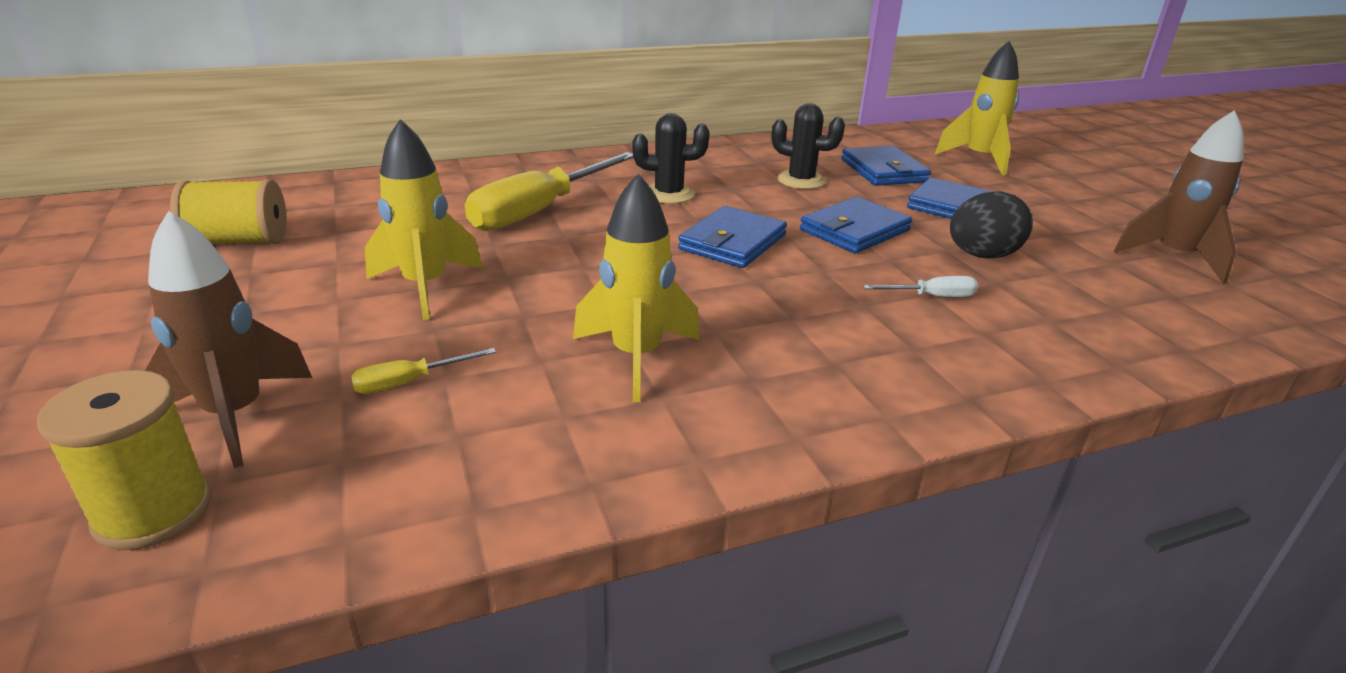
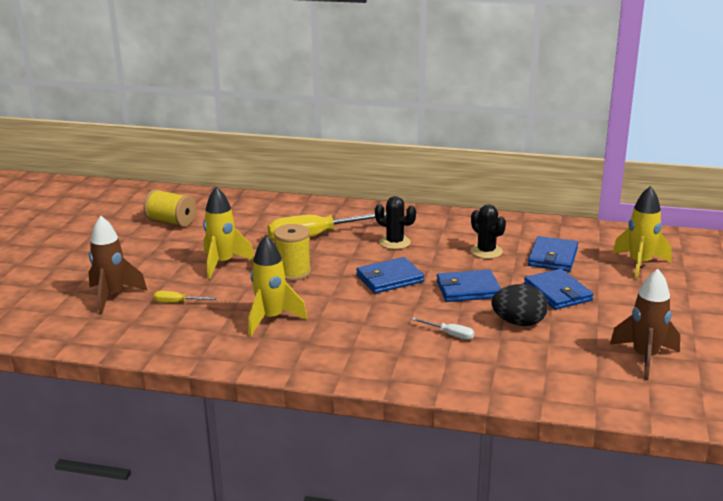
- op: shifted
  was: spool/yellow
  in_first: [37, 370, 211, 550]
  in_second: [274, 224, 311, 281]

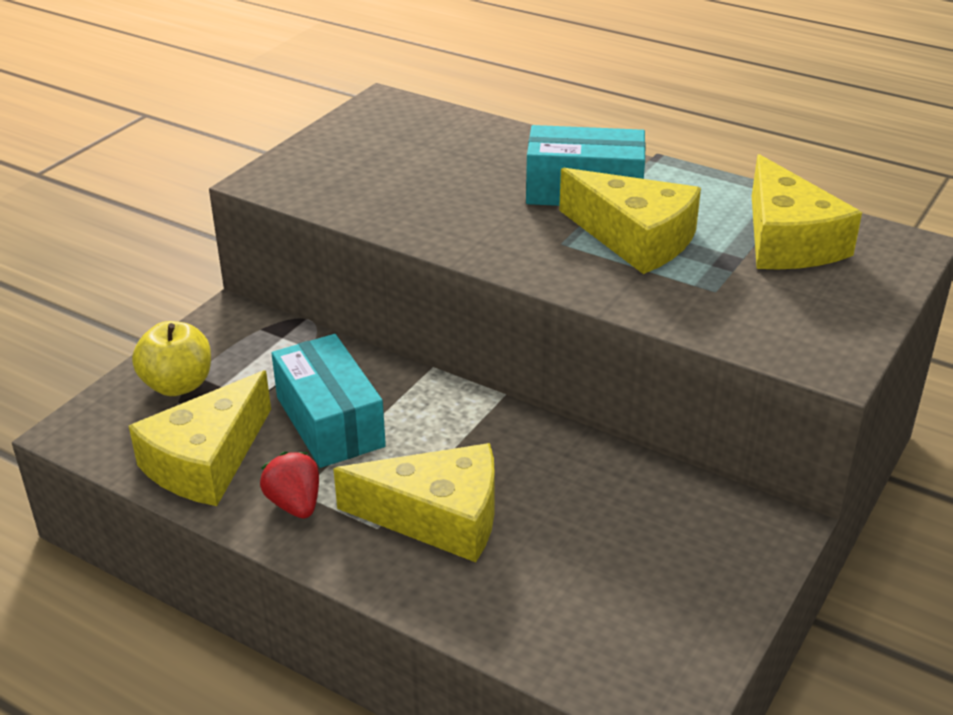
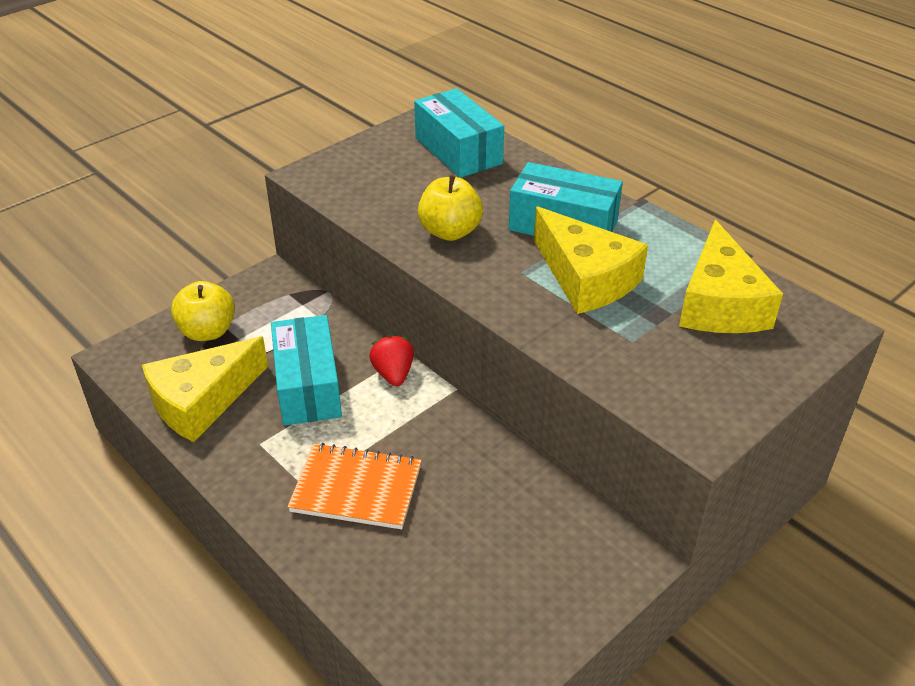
- op: swapped
  was: cheese/yellow
  now: exercise book/bright orange
  in_first: [333, 443, 495, 562]
  in_second: [288, 443, 422, 529]
- op: shifted
  was: berry/crimson
  in_first: [260, 452, 319, 518]
  in_second: [369, 335, 414, 386]
- op: new
  now: box/teal
  in_second: [414, 88, 504, 178]
- op: new
  now: apple/yellow
  in_second: [418, 175, 483, 241]

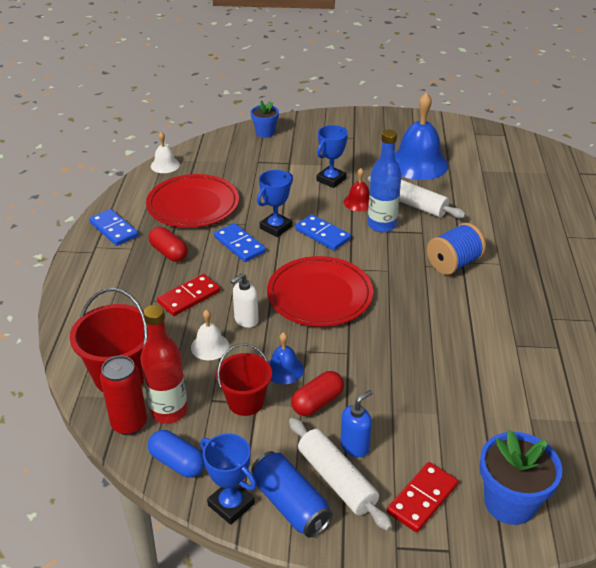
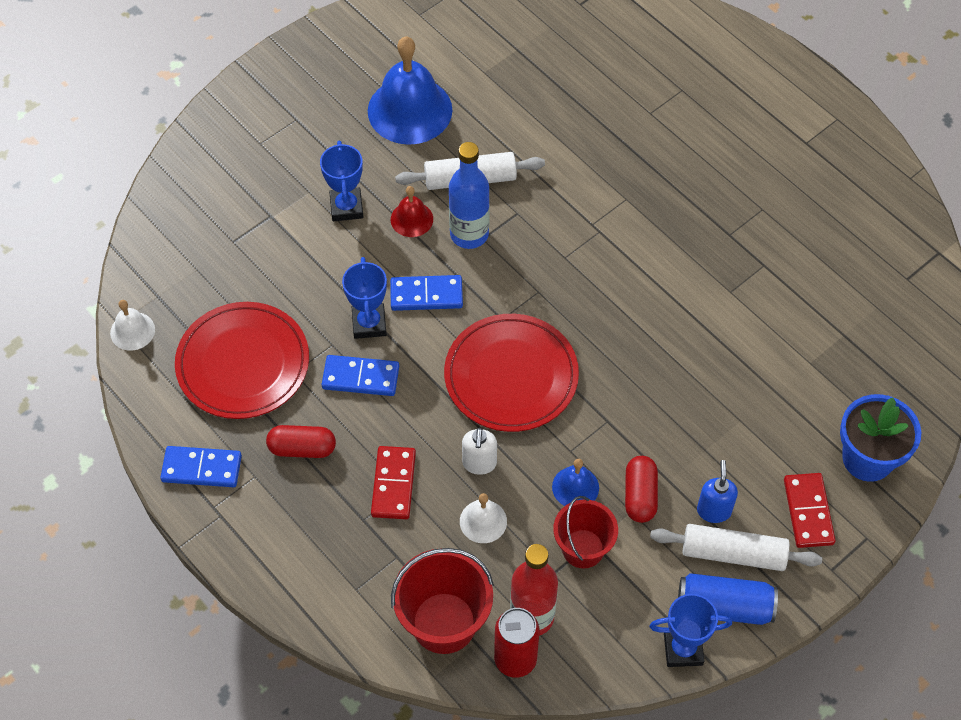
- op: gone
  was: capsule/cobalt
  in_first: [148, 430, 205, 478]
- op: gone
  was: flower pot/cobalt
  in_first: [251, 100, 279, 138]
- op: gone
  was: spool/cobalt
  in_first: [427, 223, 486, 275]

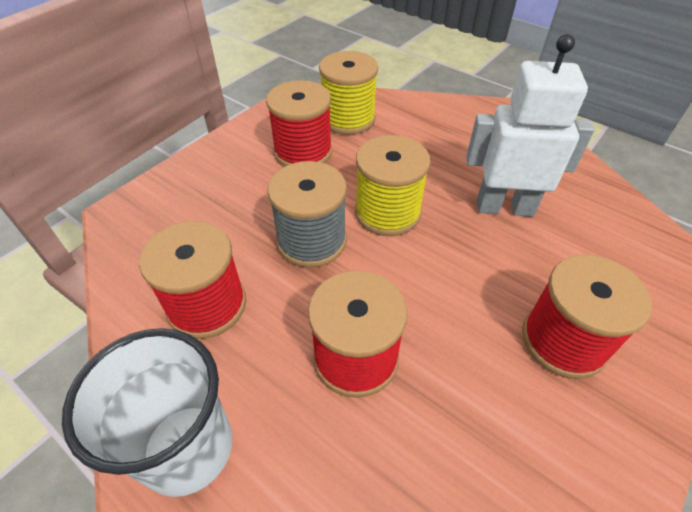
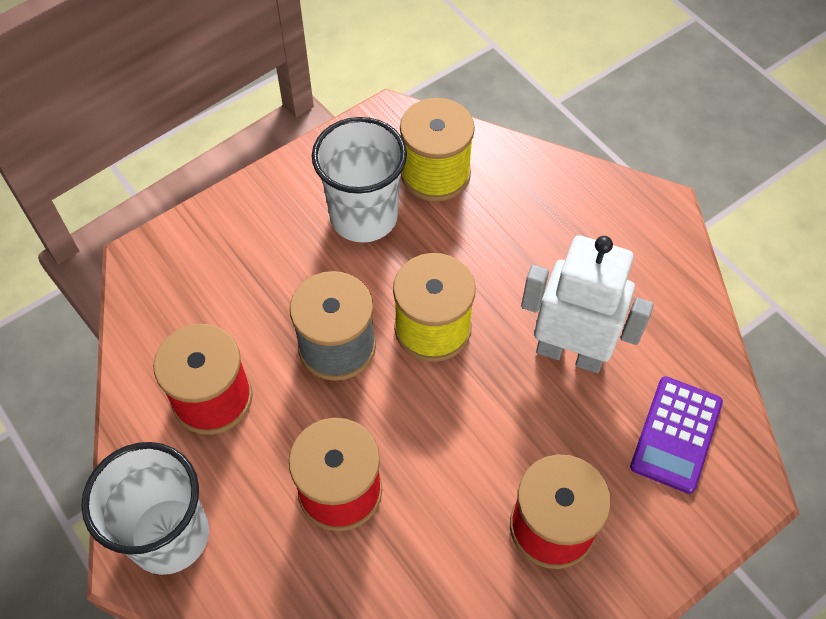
- op: swapped
  was: spool/crimson
  now: tumbler/snow-white
  in_first: [266, 80, 332, 167]
  in_second: [312, 117, 407, 243]
- op: new
  now: calculator/violet
  in_second: [630, 376, 723, 494]

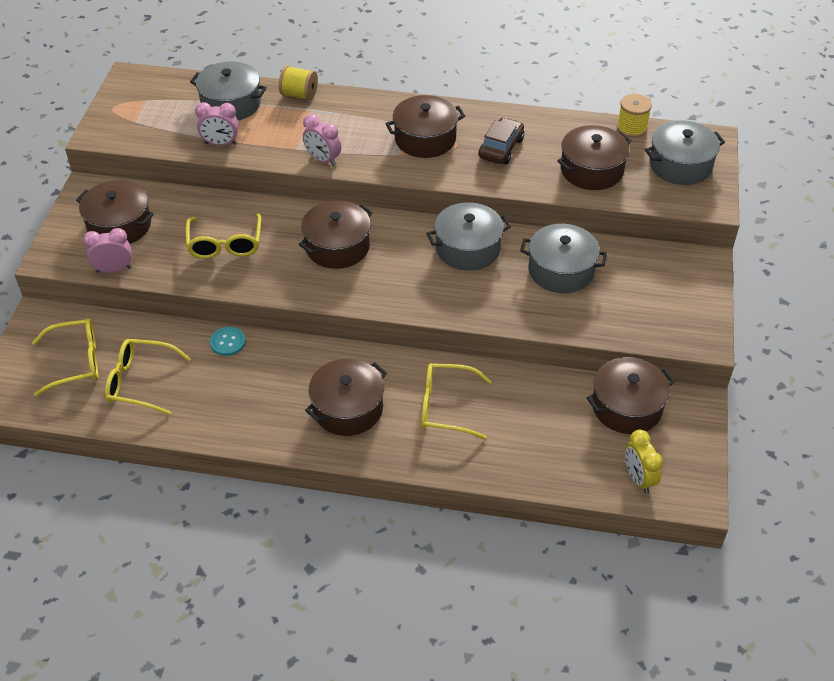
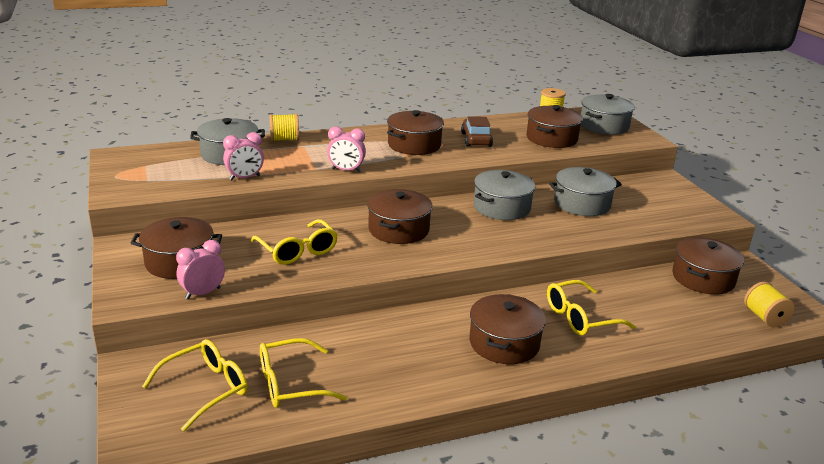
- op: swapped
  was: clock/yellow
  now: spool/yellow
  in_first: [625, 430, 663, 494]
  in_second: [744, 282, 795, 328]
- op: gone
  was: shirt button/teal
  in_first: [210, 327, 246, 356]

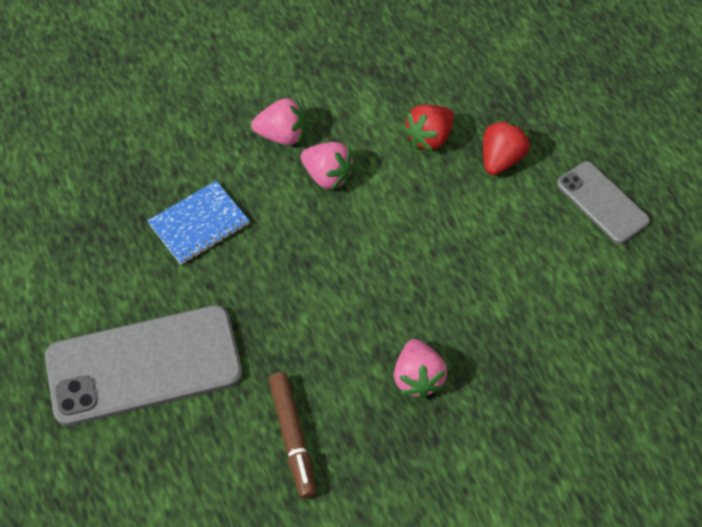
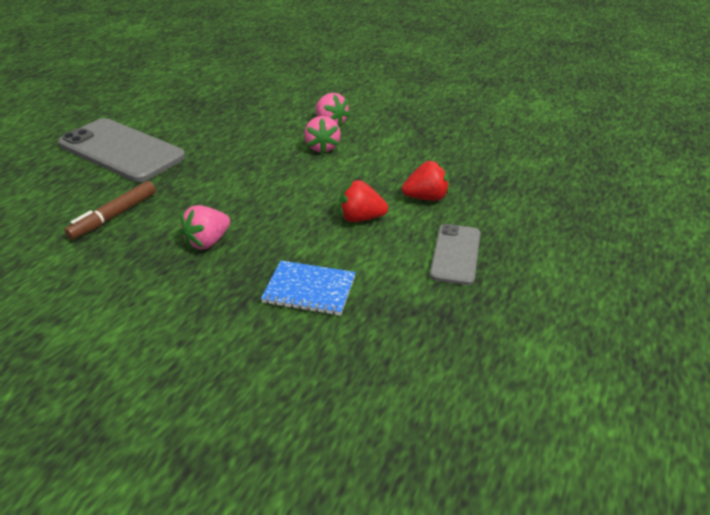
- op: shifted
  was: exercise book/cobalt
  in_first: [148, 181, 250, 265]
  in_second: [261, 261, 356, 316]
- op: shifted
  was: berry/crimson
  in_first: [403, 104, 454, 152]
  in_second: [339, 180, 388, 222]

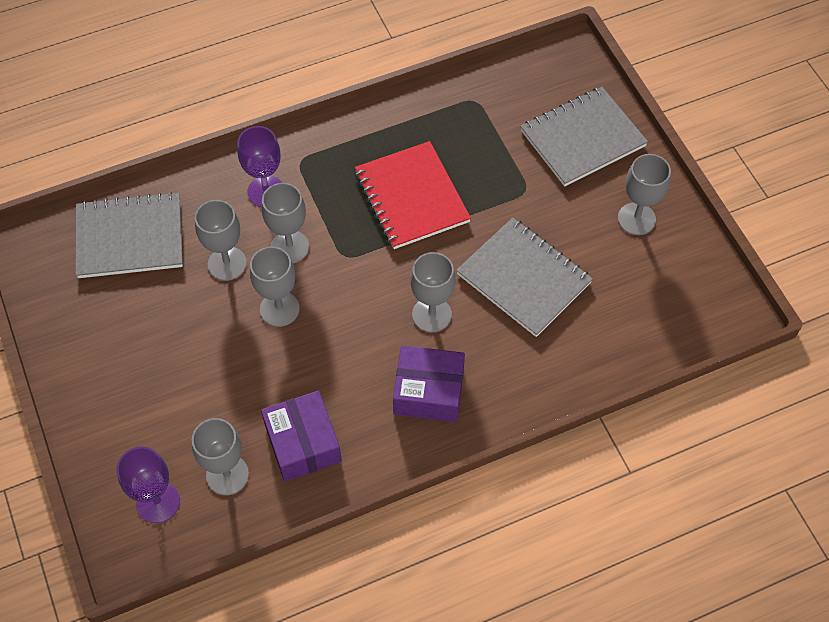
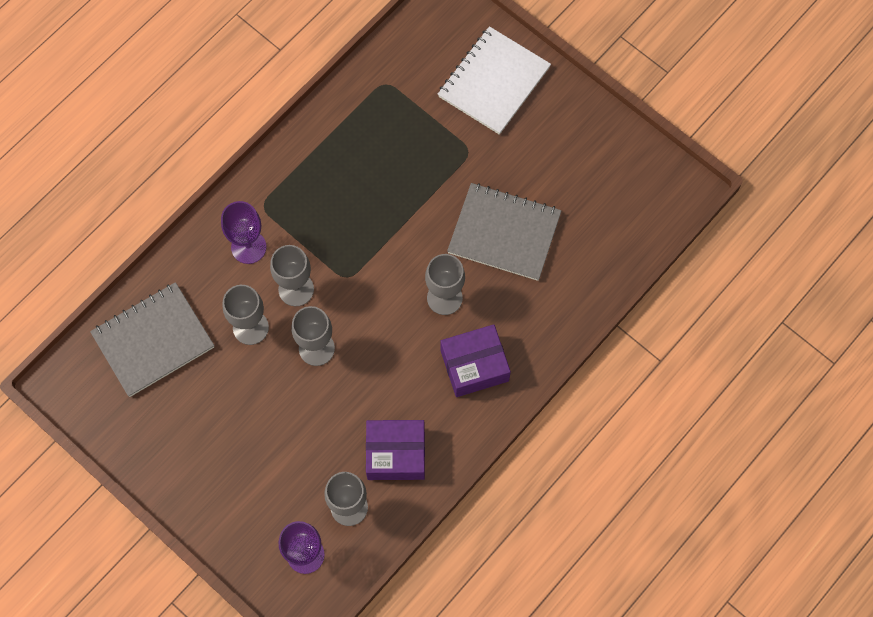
- op: rotated
  was: box/violet
  in_first: [261, 391, 342, 481]
  in_second: [366, 420, 425, 480]
  clockwise: -45
- op: repainted
  was: exercise book/grey
  now: exercise book/snow-white
  in_first: [520, 87, 648, 187]
  in_second: [438, 26, 551, 135]
- op: gone
  was: exercise book/crimson
  in_first: [355, 141, 471, 249]
- op: gone
  was: wine glass/grey
  in_first: [618, 154, 671, 235]

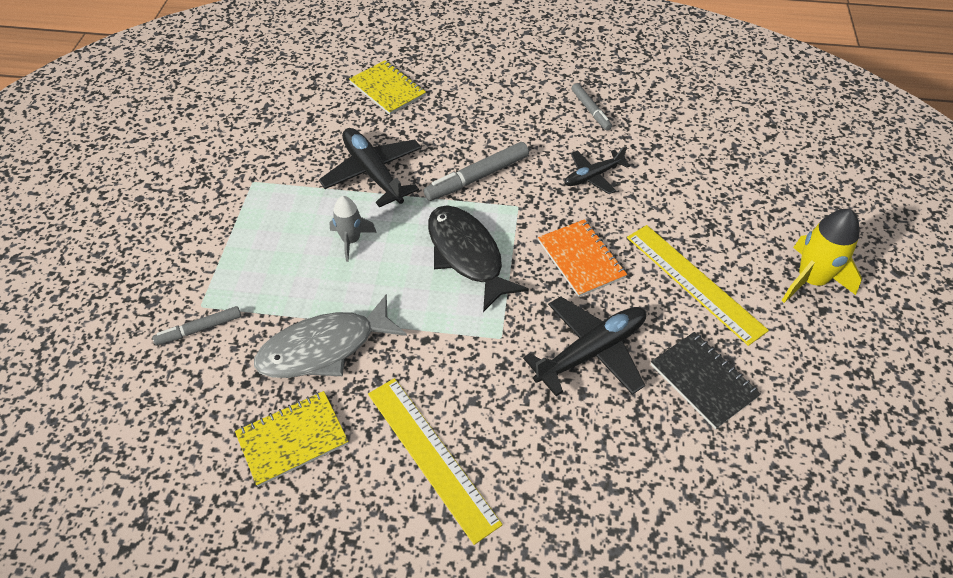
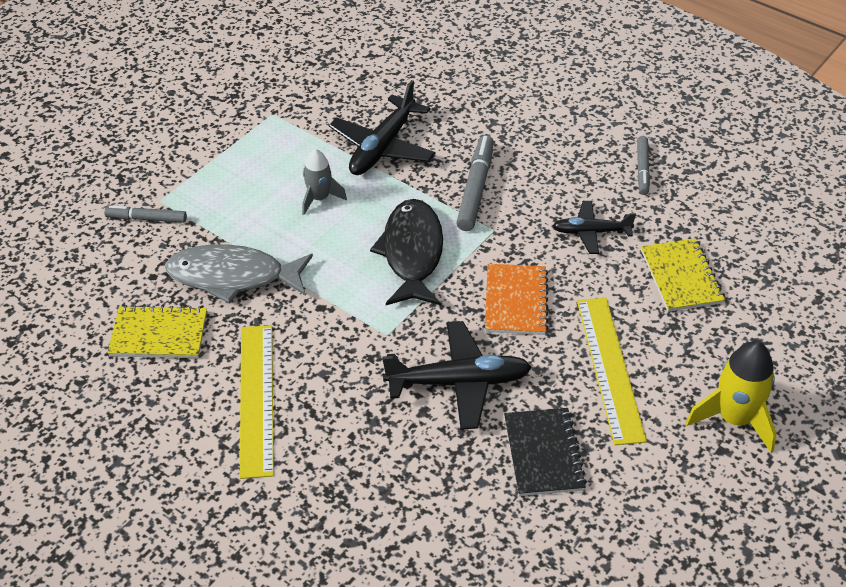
- op: rotated
  was: aeroplane/black
  in_first: [319, 128, 422, 207]
  in_second: [329, 80, 435, 175]
  clockwise: -150
- op: rotated
  was: felt pen/grey
  in_first: [423, 142, 529, 201]
  in_second: [456, 135, 494, 231]
  clockwise: 105
- op: shifted
  was: exercise book/yellow
  in_first: [349, 60, 426, 115]
  in_second: [641, 238, 725, 312]

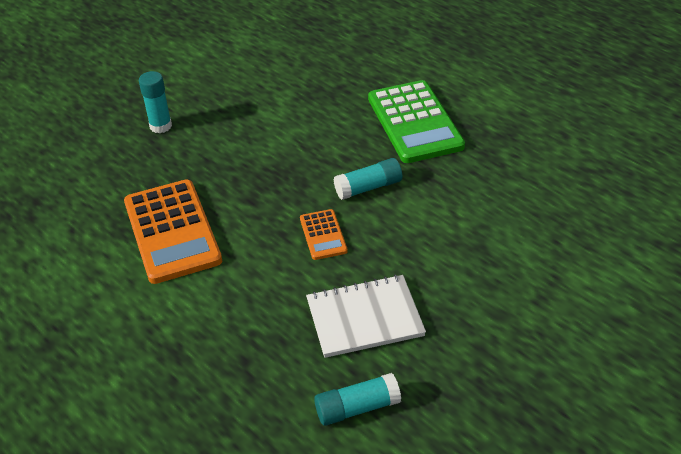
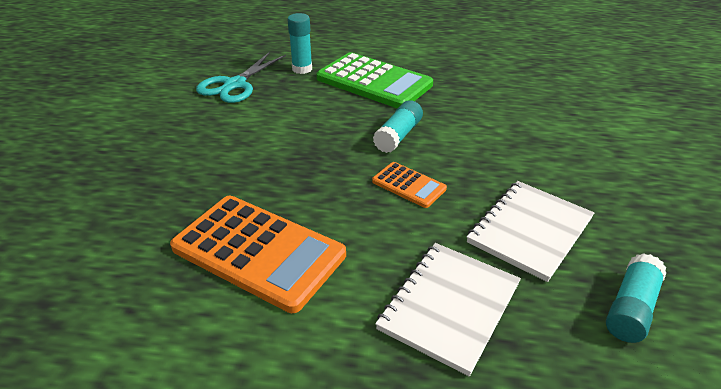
- op: new
  now: shears/teal
  in_second: [196, 52, 286, 103]
- op: shifted
  was: stick of glue/teal
  in_first: [139, 71, 172, 133]
  in_second: [287, 13, 312, 74]
- op: new
  now: exercise book/snow-white
  in_second: [375, 243, 521, 377]

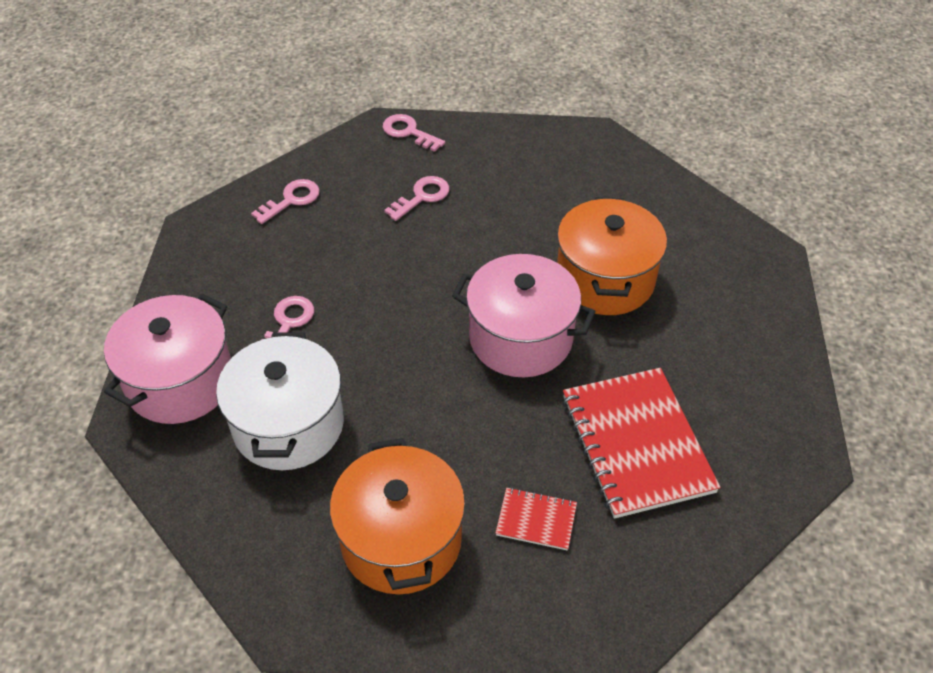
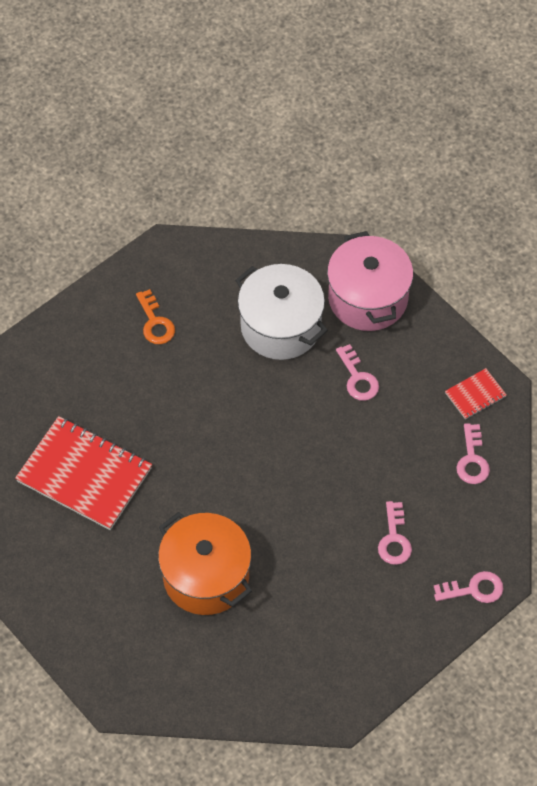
- op: swapped
  was: stockpot/bright orange
  now: latchkey/bright orange
  in_first: [330, 438, 465, 594]
  in_second: [136, 289, 175, 344]
- op: shifted
  was: exercise book/crimson
  in_first: [496, 487, 577, 550]
  in_second: [445, 368, 507, 420]
- op: gone
  was: stockpot/pink
  in_first: [452, 254, 596, 377]

